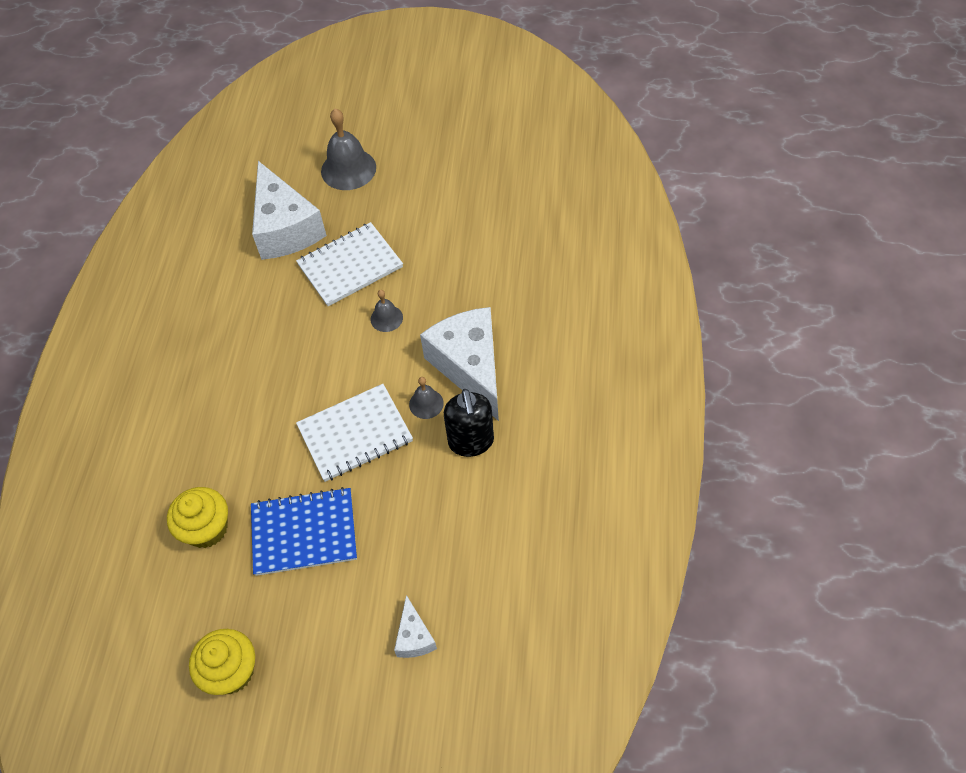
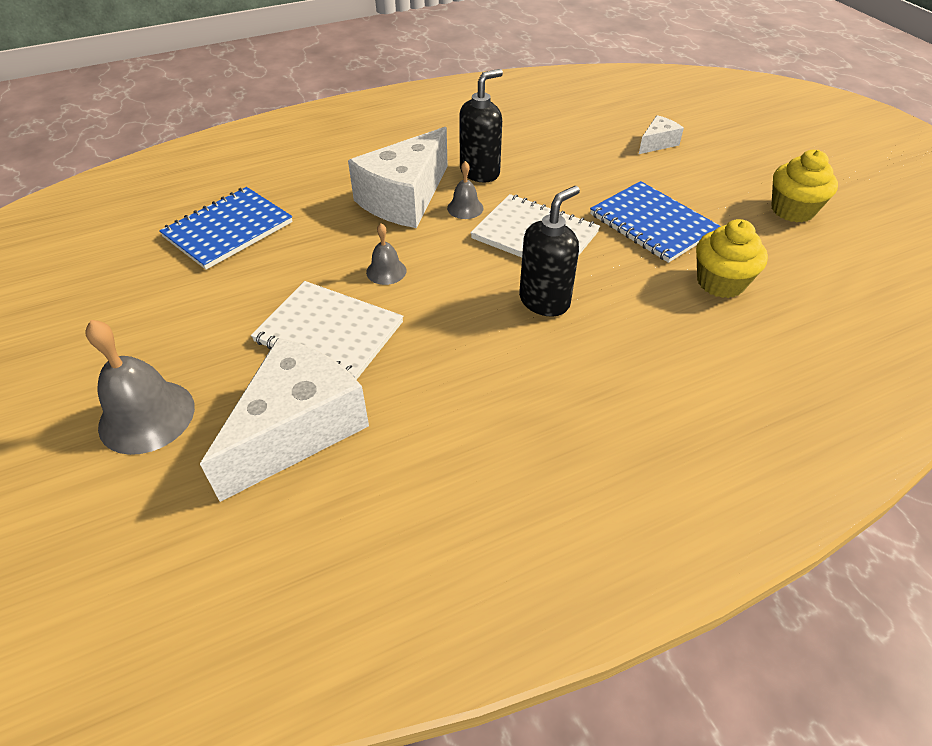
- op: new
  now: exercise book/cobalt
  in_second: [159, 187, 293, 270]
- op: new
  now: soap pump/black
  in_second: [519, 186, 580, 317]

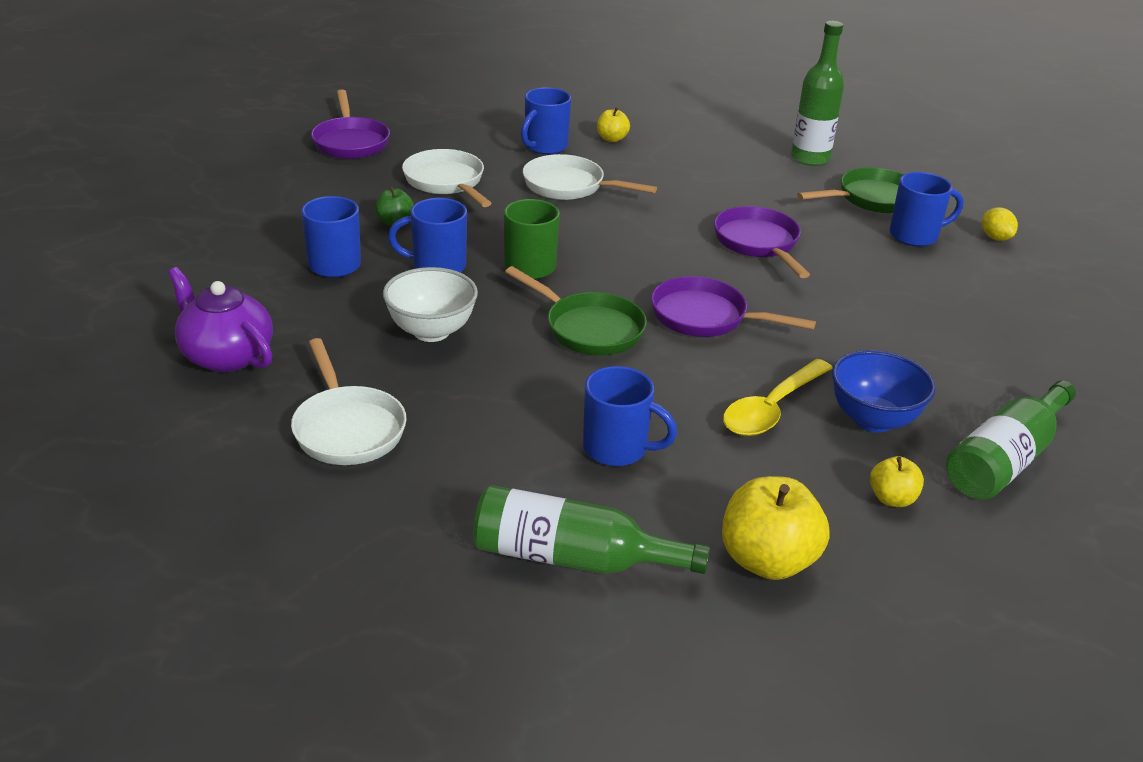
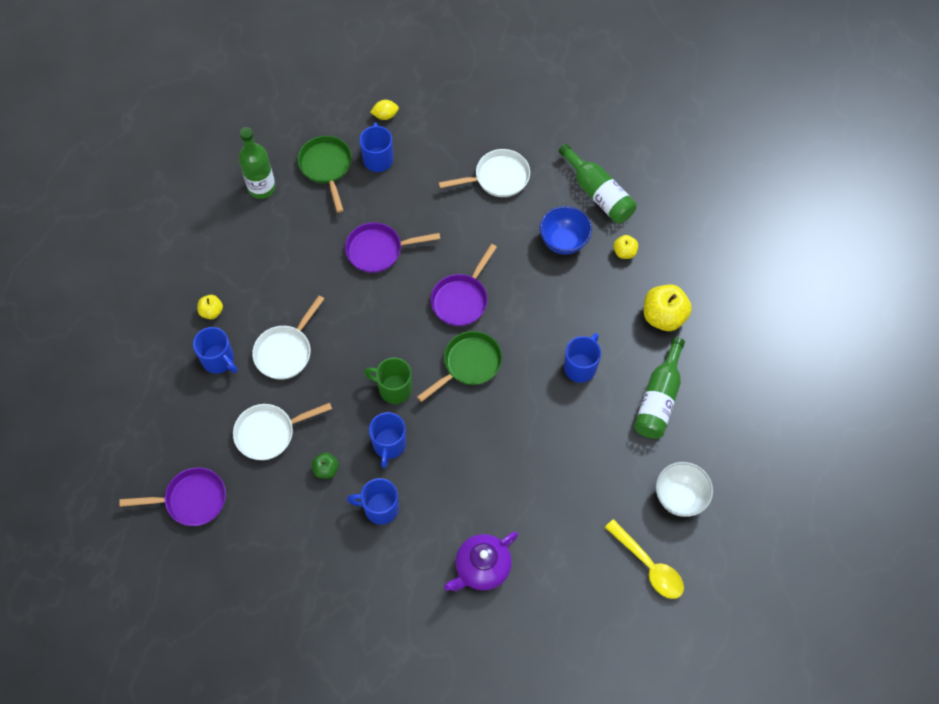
- op: shifted
  was: frying pan/snow-white
  in_first: [291, 338, 406, 465]
  in_second: [438, 149, 530, 197]
- op: shifted
  was: teaspoon/yellow
  in_first: [723, 359, 833, 436]
  in_second: [605, 519, 684, 599]
- op: shifted
  was: bowl/snow-white
  in_first: [383, 267, 478, 342]
  in_second: [656, 462, 713, 517]

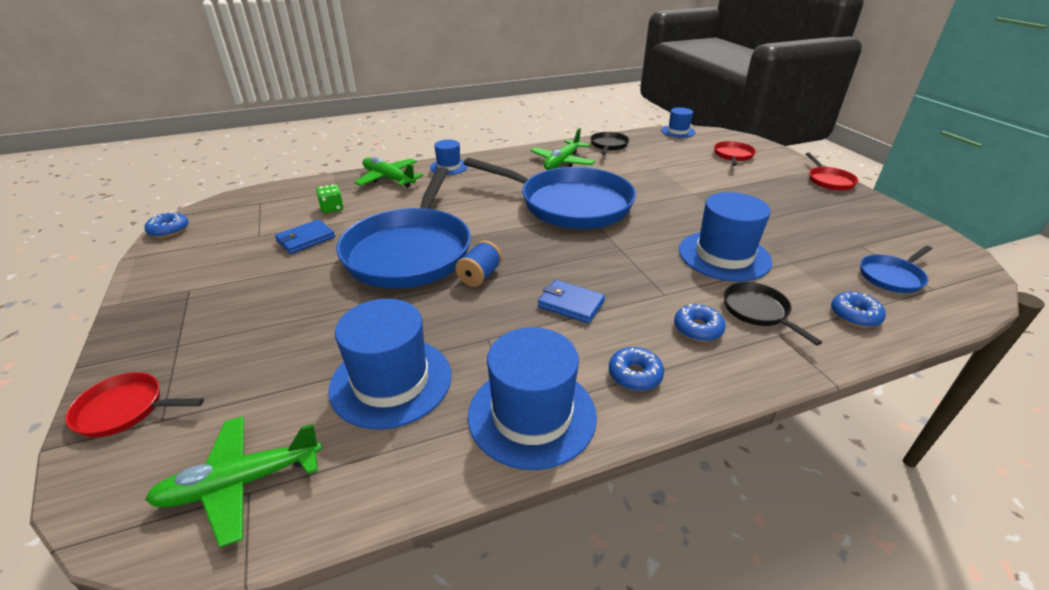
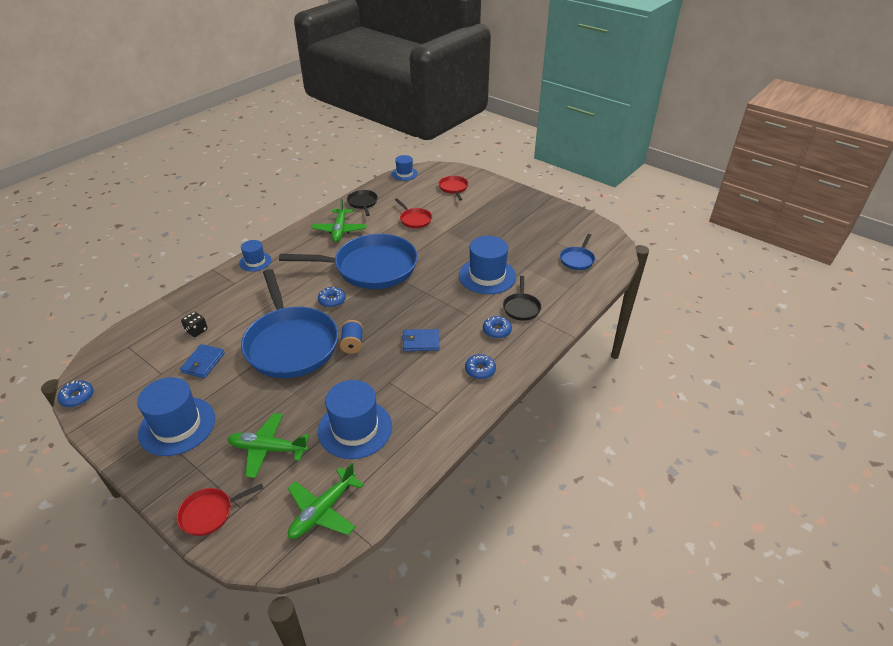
- op: shifted
  was: hat/cobalt
  in_first: [468, 327, 597, 470]
  in_second: [137, 377, 215, 456]
- op: repainted
  was: die/green
  now: die/black
  in_first: [316, 184, 344, 213]
  in_second: [181, 312, 208, 337]
- op: shifted
  was: aeroplane/green
  in_first: [354, 157, 424, 188]
  in_second: [227, 413, 309, 478]
- op: shifted
  was: donut/cobalt
  in_first: [831, 292, 886, 327]
  in_second: [318, 287, 346, 308]
- op: shifted
  was: frying pan/crimson
  in_first: [806, 153, 858, 190]
  in_second: [395, 198, 432, 228]
- op: rotated
  was: frying pan/black
  in_first: [724, 282, 822, 345]
  in_second: [503, 276, 541, 321]
  clockwise: -120

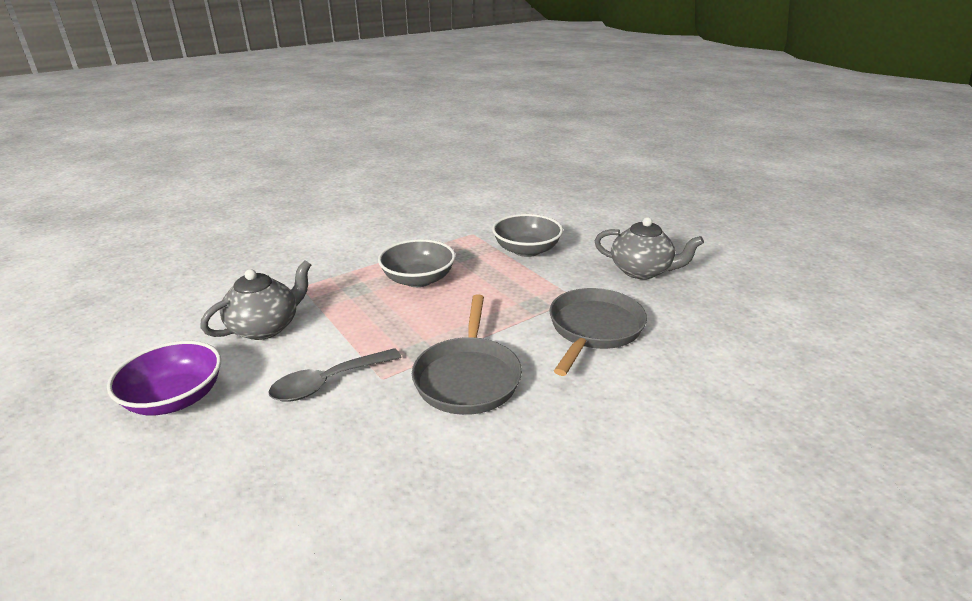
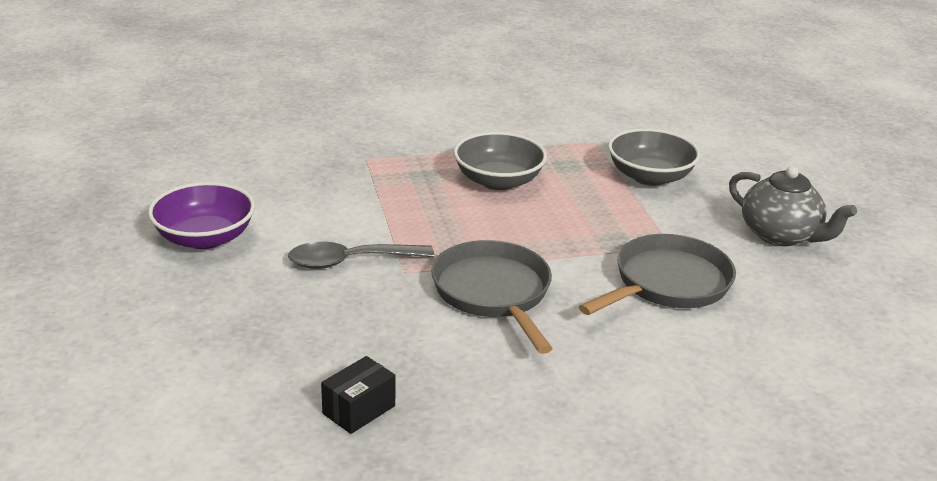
- op: new
  now: box/black
  in_second: [321, 356, 396, 434]
- op: rotated
  was: frying pan/grey
  in_first: [412, 294, 522, 415]
  in_second: [431, 240, 553, 354]
  clockwise: 135
- op: gone
  was: china teapot/grey
  in_first: [200, 260, 311, 340]

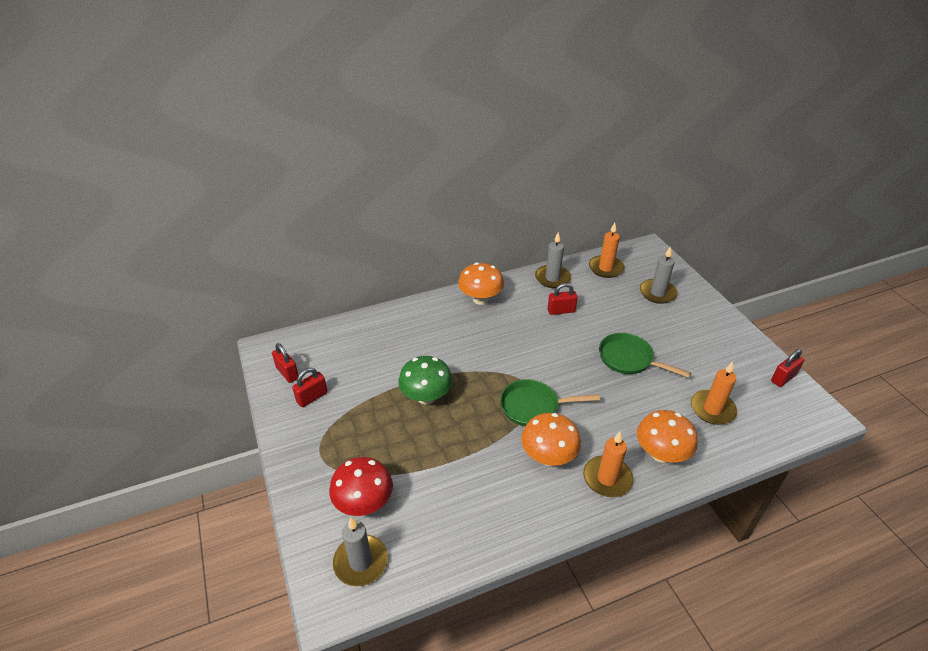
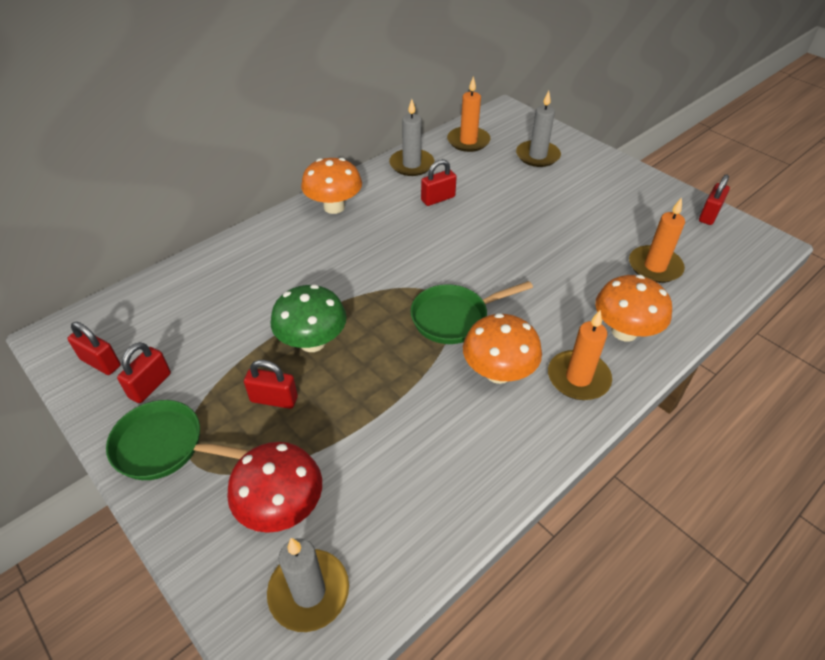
- op: shifted
  was: frying pan/green
  in_first: [599, 333, 691, 378]
  in_second: [106, 400, 250, 480]
- op: new
  now: lock/crimson
  in_second: [244, 360, 298, 409]

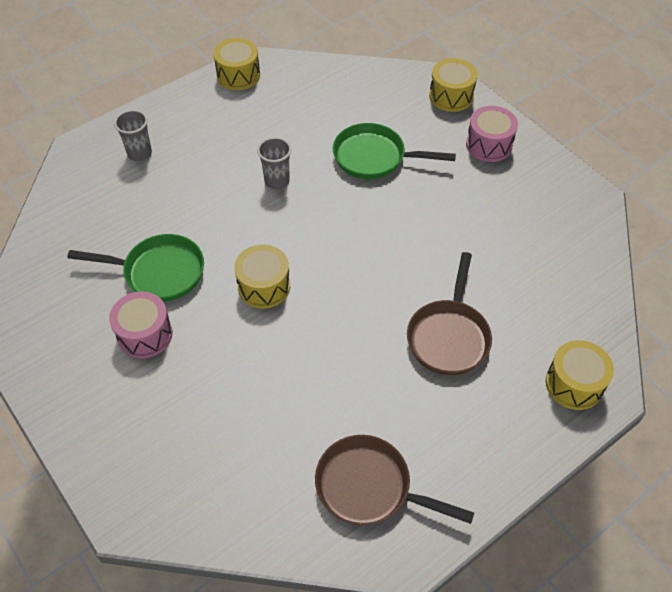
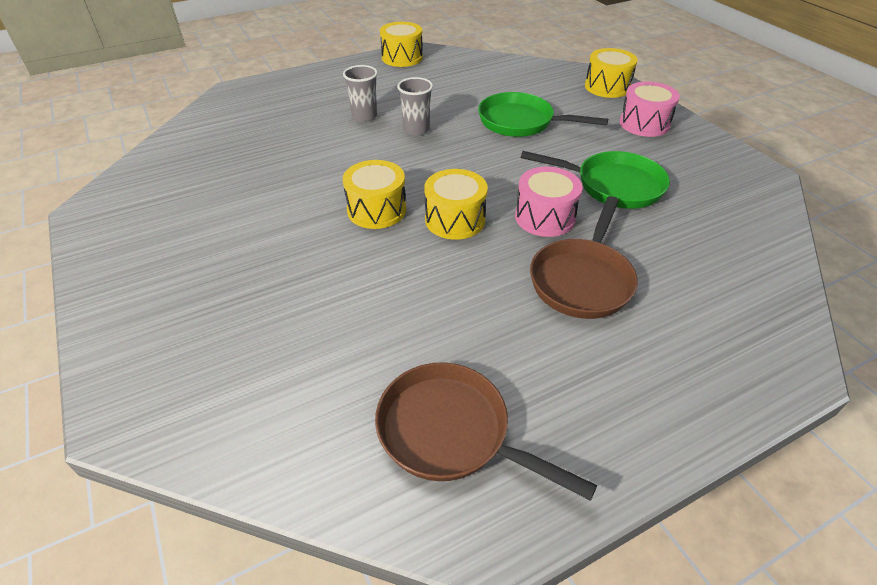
- op: shifted
  was: tumbler/grey
  in_first: [114, 110, 152, 161]
  in_second: [343, 65, 378, 122]
- op: shifted
  was: snare drum/yellow
  in_first: [546, 340, 614, 410]
  in_second: [424, 169, 488, 240]
- op: shifted
  was: snare drum/pink
  in_first: [109, 292, 173, 358]
  in_second: [515, 167, 582, 237]
- op: shifted
  was: frying pan/green
  in_first: [67, 234, 204, 302]
  in_second: [521, 151, 670, 209]

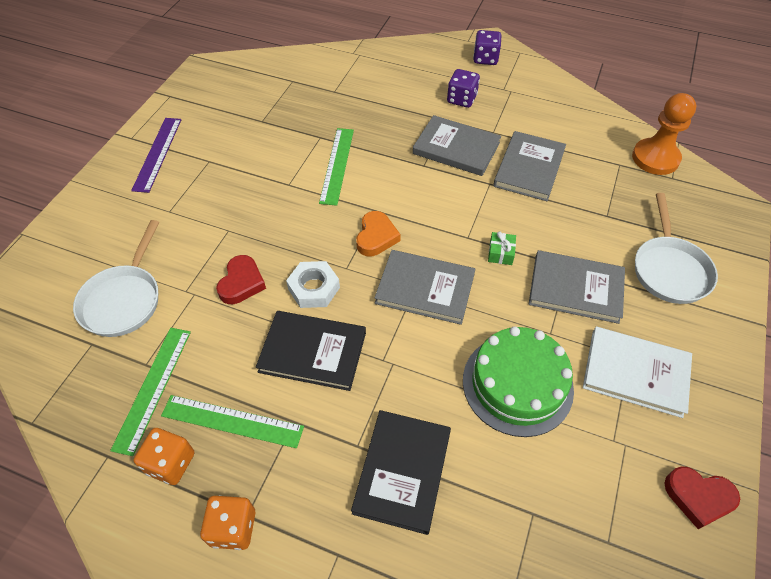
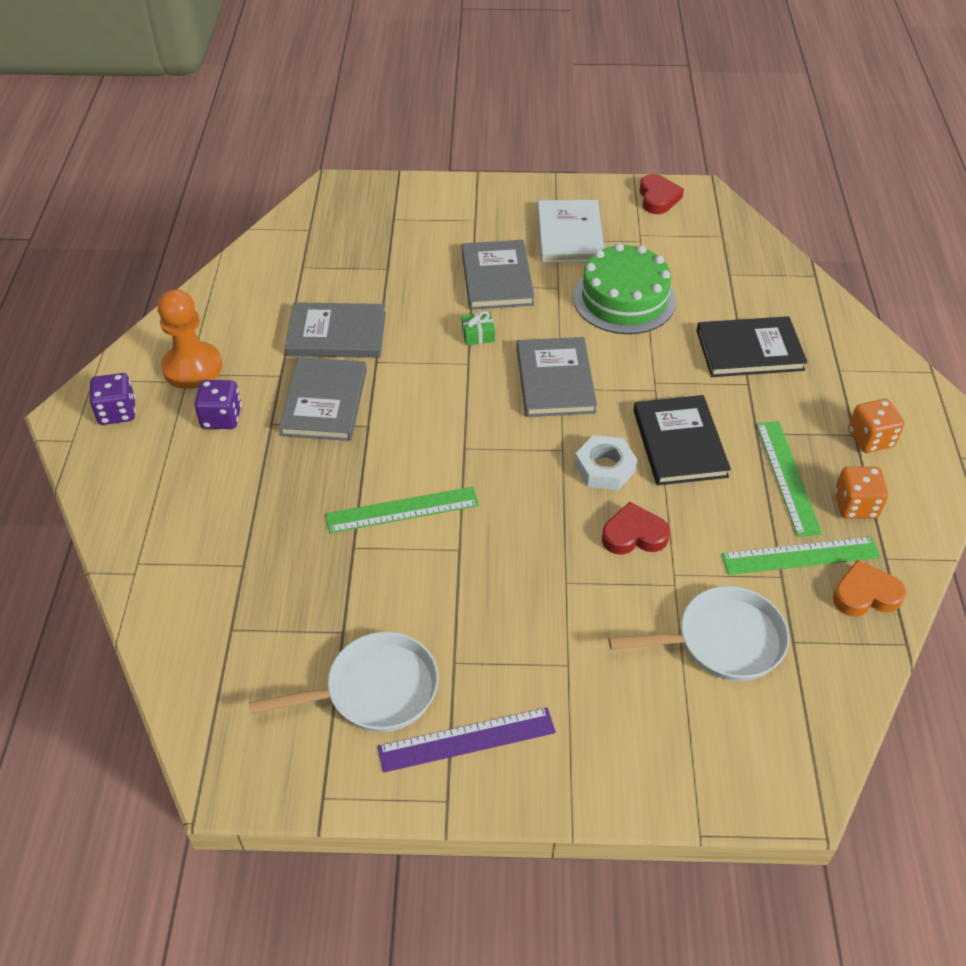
- op: shifted
  was: chess pawn/bright orange
  in_first: [632, 93, 696, 175]
  in_second: [157, 289, 222, 389]
- op: shifted
  was: frying pan/snow-white
  in_first: [635, 193, 718, 304]
  in_second: [249, 632, 439, 732]
- op: shifted
  was: love heart/bright orange
  in_first: [356, 211, 401, 256]
  in_second: [833, 559, 906, 617]

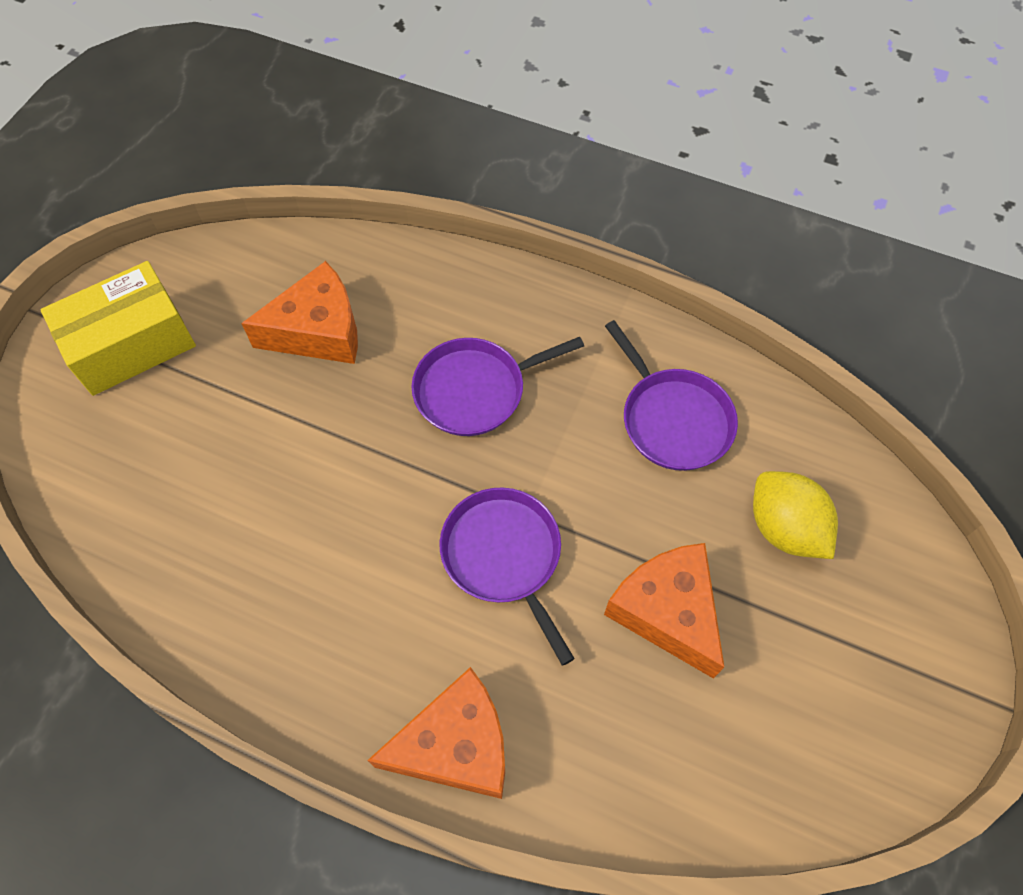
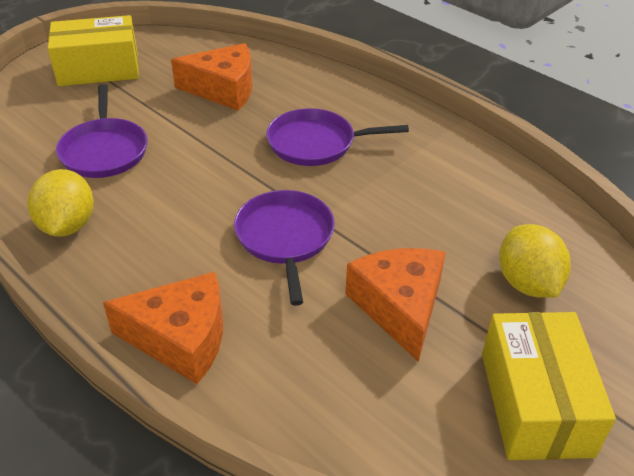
- op: new
  now: lemon/yellow
  in_second: [28, 169, 94, 237]
- op: shifted
  was: frying pan/violet
  in_first: [605, 320, 738, 471]
  in_second: [56, 84, 148, 178]
- op: new
  now: box/yellow
  in_second: [482, 312, 616, 460]

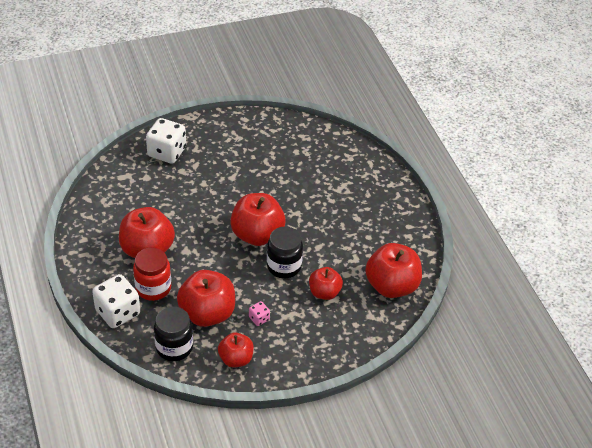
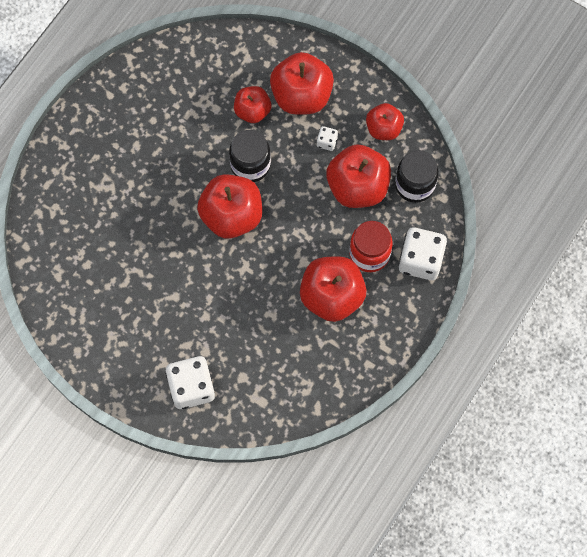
- op: shifted
  was: apple/crimson
  in_first: [365, 243, 422, 298]
  in_second: [270, 52, 334, 115]
- op: repainted
  was: die/pink
  now: die/snow-white
  in_first: [249, 301, 270, 326]
  in_second: [317, 126, 338, 151]

